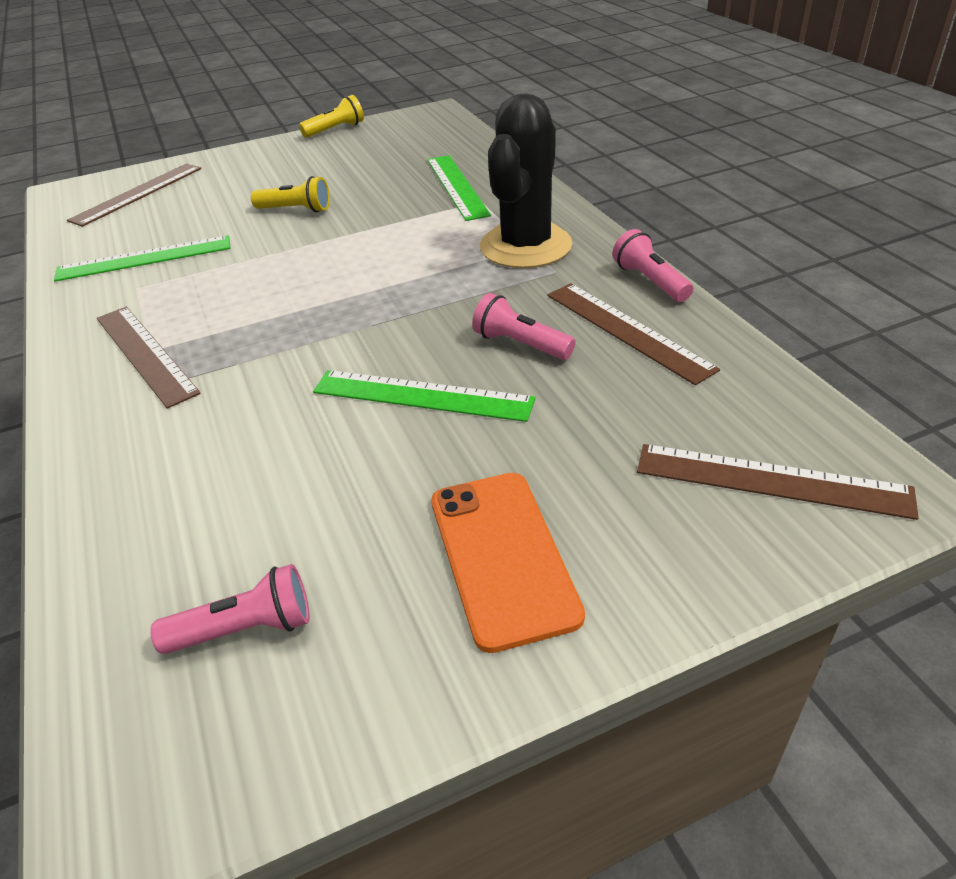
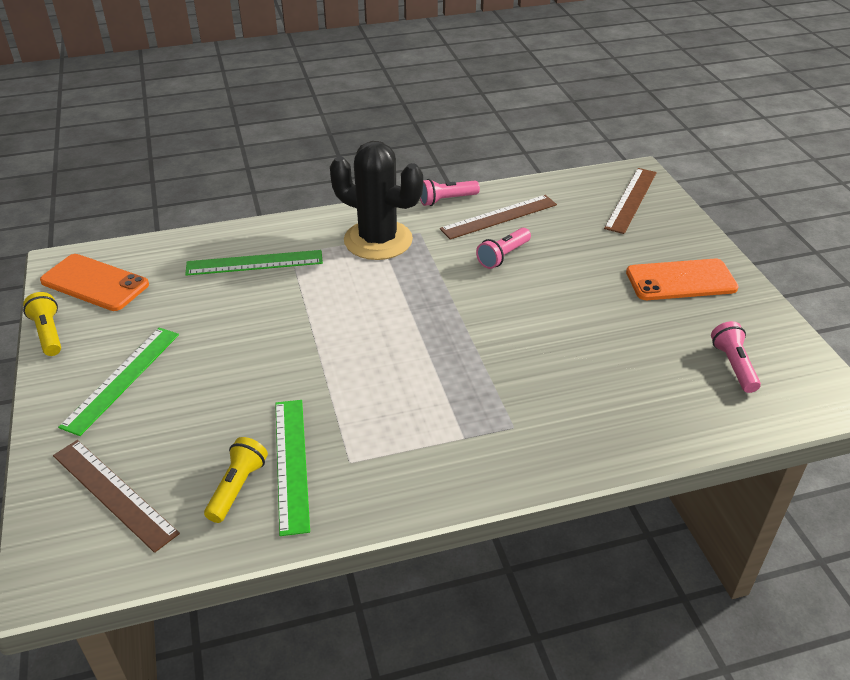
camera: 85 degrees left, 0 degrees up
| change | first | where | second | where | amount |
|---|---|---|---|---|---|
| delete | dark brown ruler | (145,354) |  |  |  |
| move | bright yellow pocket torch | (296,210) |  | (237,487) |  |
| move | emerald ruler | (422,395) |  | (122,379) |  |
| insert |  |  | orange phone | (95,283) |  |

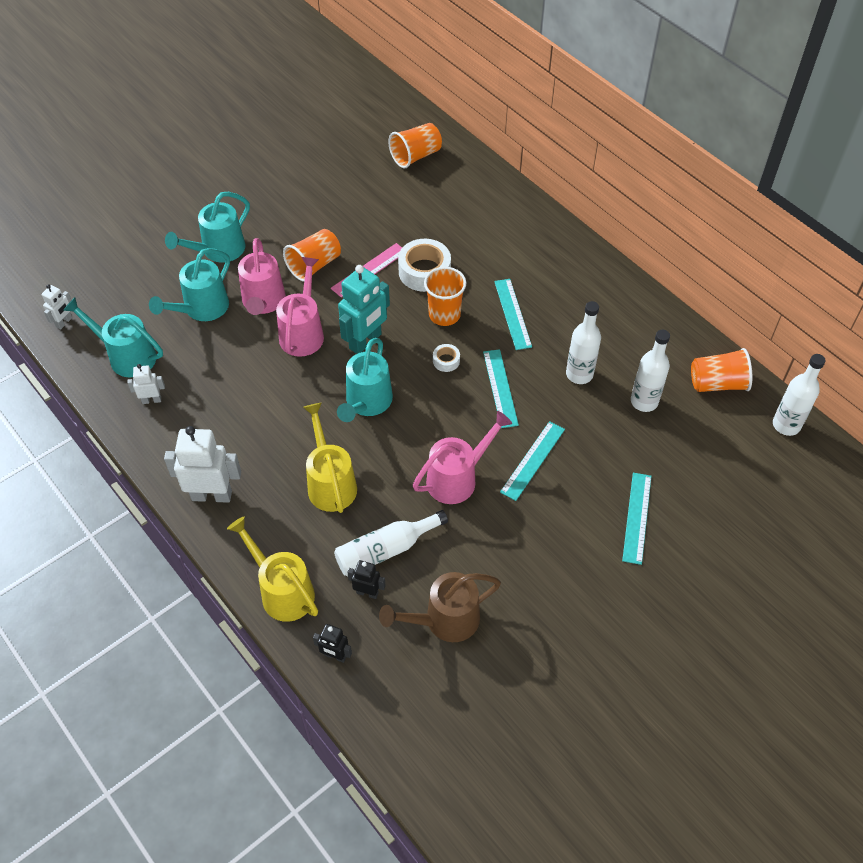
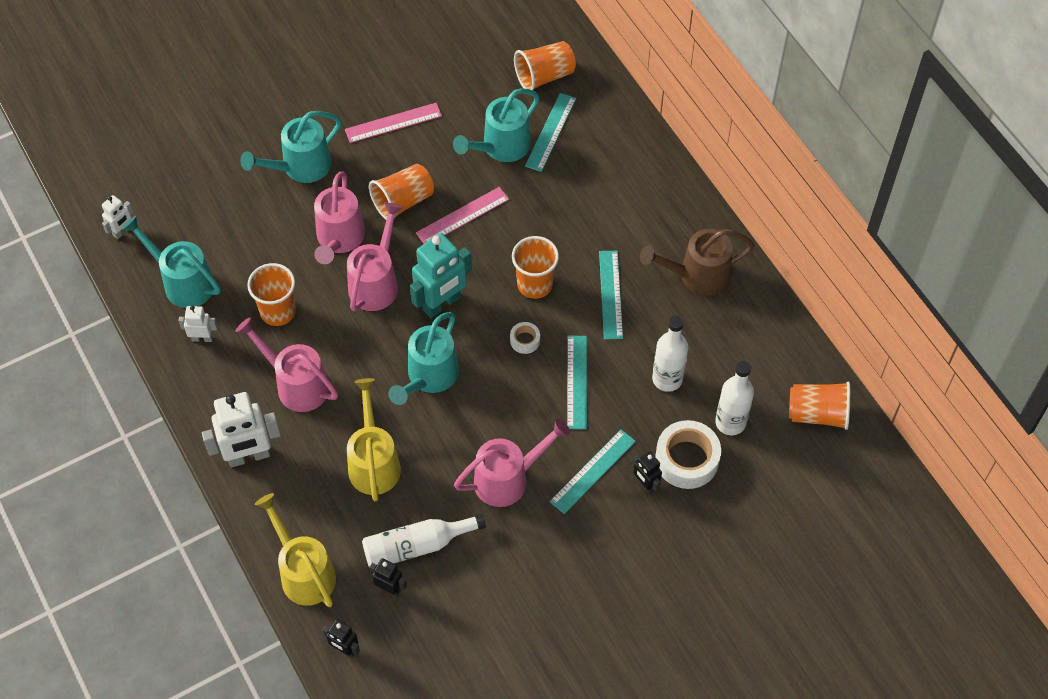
camera: 10 degrees right, 5 degrees up
| change | first | where | second | where | amount |
|---|---|---|---|---|---|
| move | turquoise sprinkling can | (201,309) |  | (501,147) |  |
| rotate | white robot | (212,495) |  | (249,456) | 150 degrees clockwise |
| move | dark brown sprinkling can | (444,621) |  | (696,276) |  |
| move | white tape | (424,271) |  | (687,459) |  |
| move | turquoise ruler | (637,517) |  | (551,132) |  |
| delete | white drink bottle | (786,425) |  |  |  |
| insert |  |  | pink sprinkling can | (296,384) |  |
| insert |  |  | orange tumbler | (278,311) |  |
| insert |  |  | pink ruler | (393,123) |  |
| insert |  |  | ebony robot | (645,484) |  |

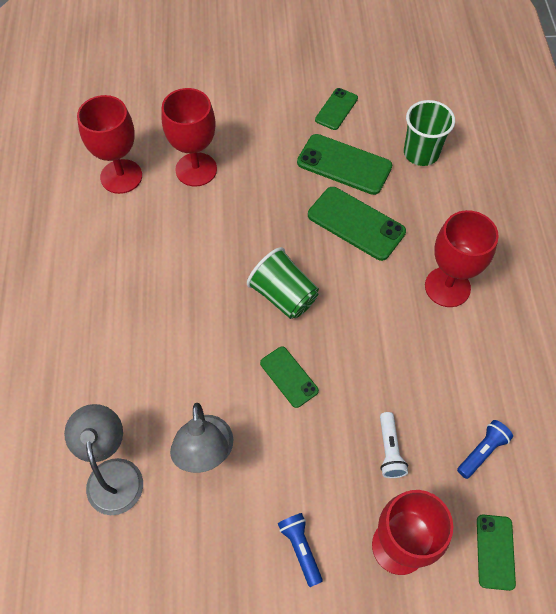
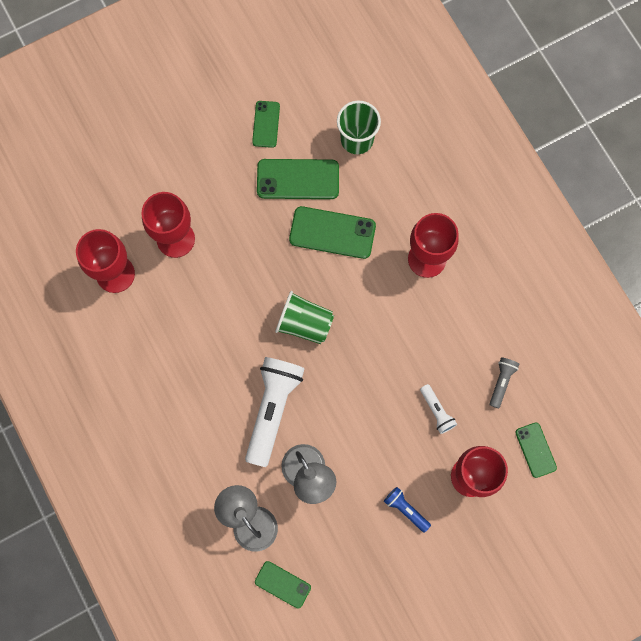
camera: 25 degrees left, 15 degrees up
| change | first | where | second | where | amount |
|---|---|---|---|---|---|
| move | emerald phone | (289,377) |  | (283,584) |  |
| recolor | cobalt pocket torch | (482,451) | grey pocket torch | (501,382) |  |
| insert |  |  | white pocket torch | (273,409) |  |

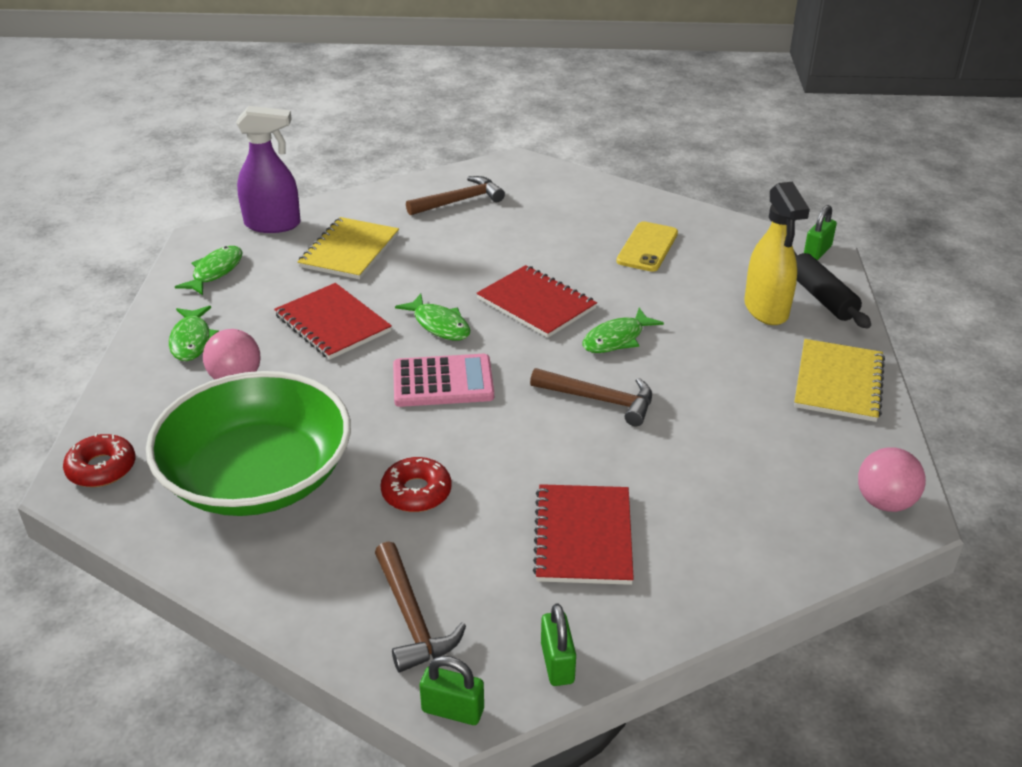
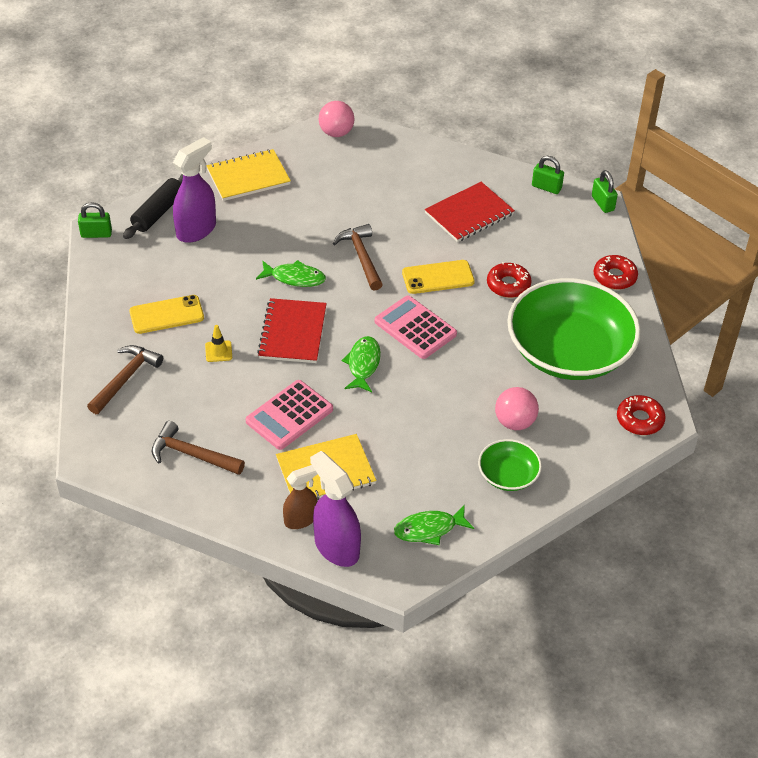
camera: 130 degrees left, 10 degrees up
| change | first | where | second | where | amount |
|---|---|---|---|---|---|
| replace | emerald fish figure | (191,340) | emerald deep dish | (508,475) |  |
| delete | red notebook | (332,323) |  |  |  |
| move | dark brown claw hammer | (412,618) |  | (125,379) |  |
| rotate | emerald small lock | (557,663) |  | (546,187) | 75 degrees clockwise |
| recolor | bright yellow spray cleaner | (766,310) | purple spray cleaner | (196,230) |  |
| insert |  |  | bright yellow road cone | (218,351) |  |
| insert |  |  | pink pocket calculator | (289,415) |  |
| insert |  |  | dark brown spray cleaner | (301,519) |  |
| insert |  |  | bright yellow phone | (438,277) |  |
| insert |  |  | red glazed donut | (614,277) |  |

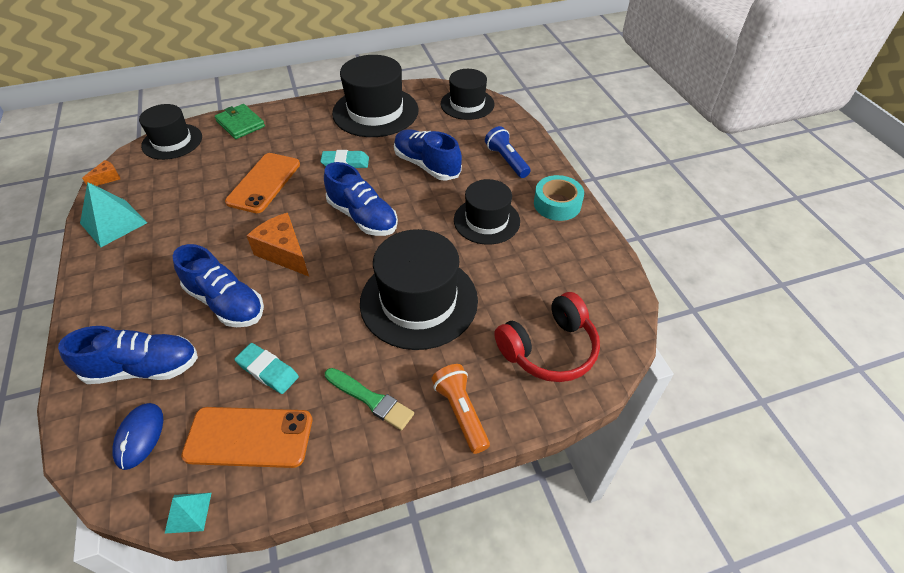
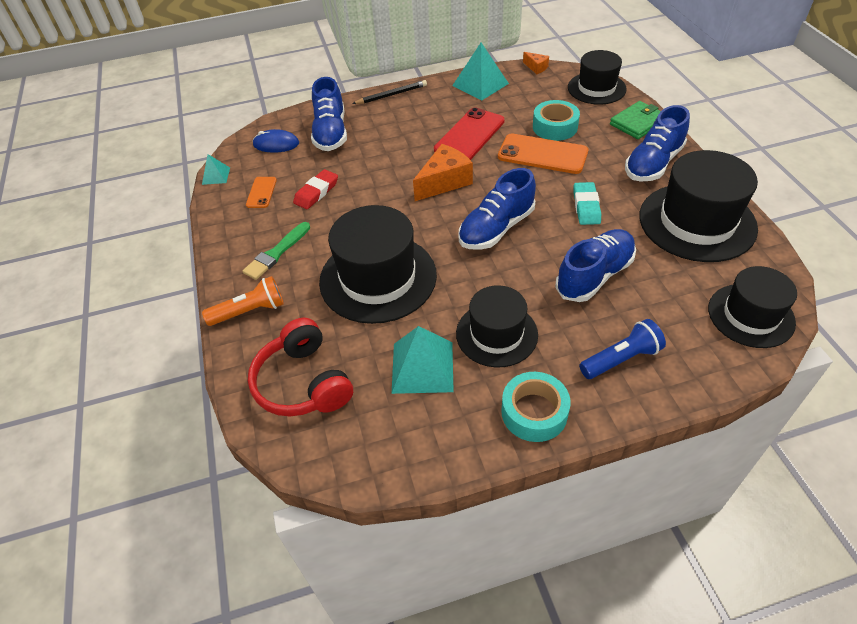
camera: 95 degrees right, 0 degrees up
| change | first | where | second | where | amount |
|---|---|---|---|---|---|
| move | cobalt shoe | (226,302) |  | (653,164) |  |
| resize | orange phone | (249,437) |  | (261,192) | x0.52 |
| recolor | turquoise eraser | (267,371) | red eraser | (316,192) |  |
| insert |  |  | ebony lead pencil | (391,95) |  |
| insert |  |  | turquoise solid pyramid | (422,367) |  |
| insert |  |  | red phone | (469,135) |  |
| insert |  |  | turquoise tape | (555,127) |  |

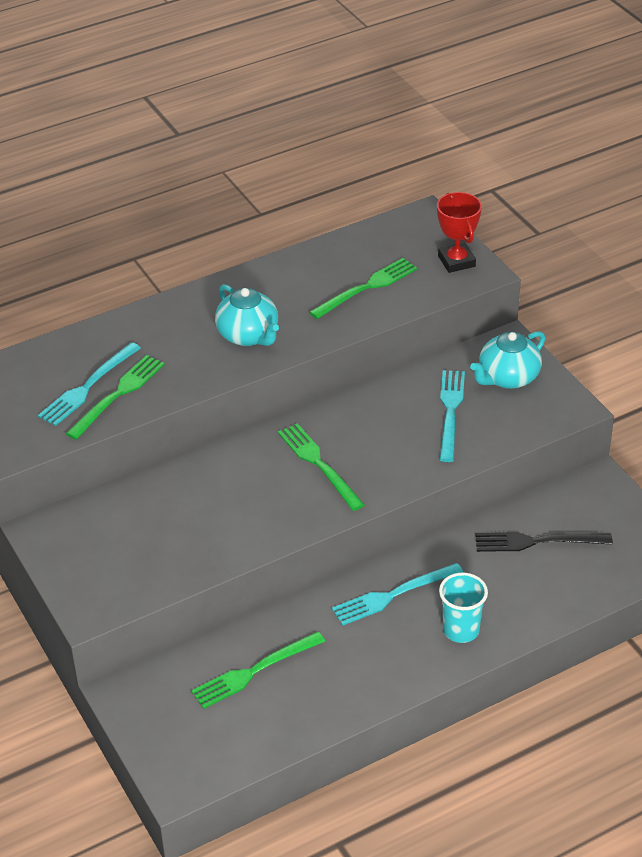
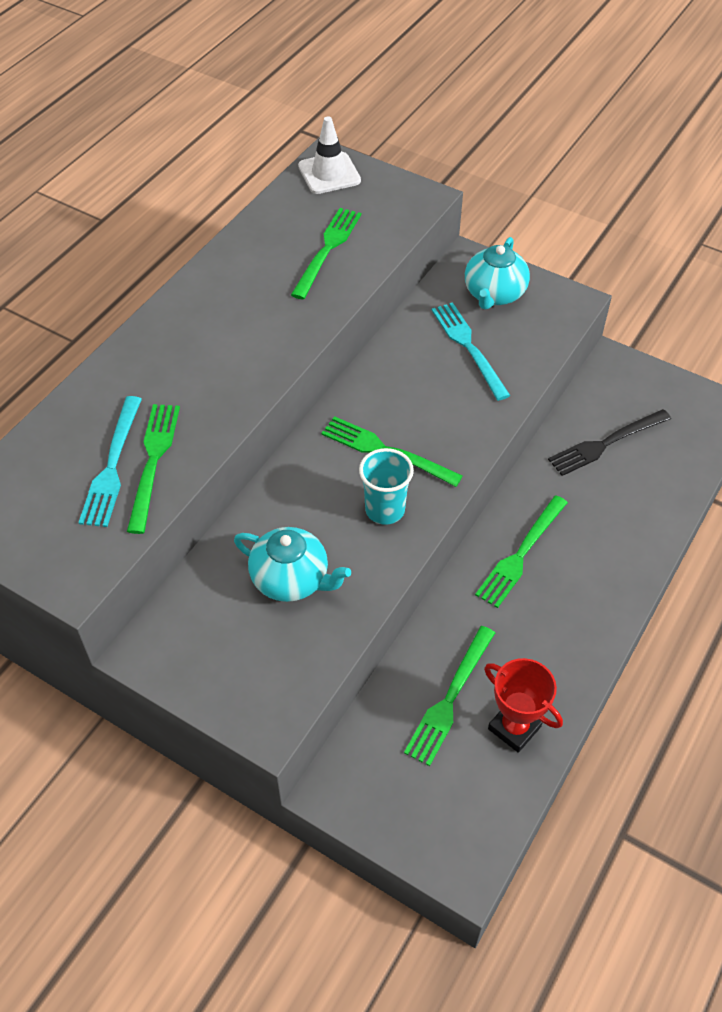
camera: 30 degrees left, 10 degrees up
| change | first | where | second | where | amount |
|---|---|---|---|---|---|
| move | turquoise teapot | (248,335) |  | (291,579) |  |
| recolor | turquoise fork | (393,595) | emerald fork | (520,554) |  |
| move | red trophy | (456,261) |  | (514,727) |  |
| move | turquoise tumbler | (461,630) |  | (385,510) |  |
| insert |  |  | white road cone | (329,173) |  |

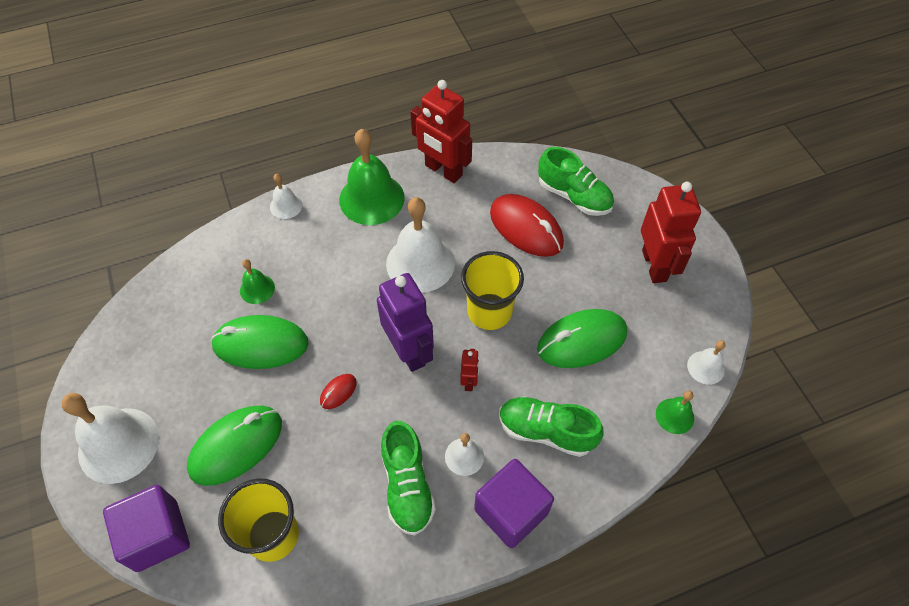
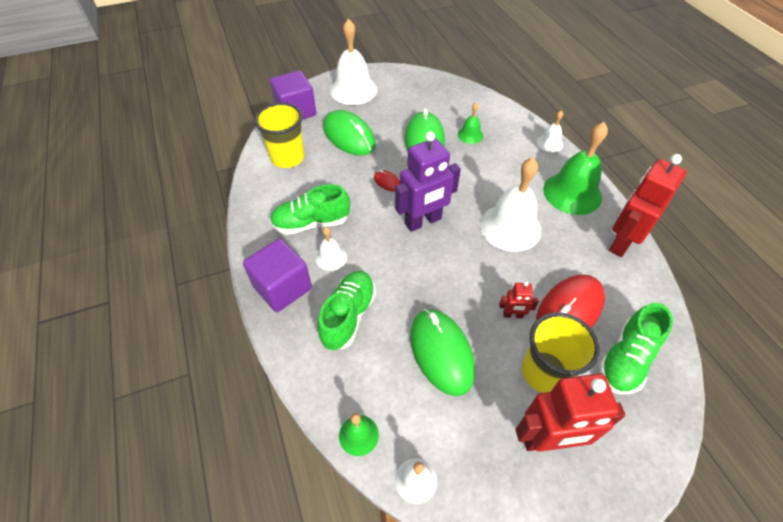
camera: 90 degrees right, 5 degrees down
| change | first | where | second | where | amount |
|---|---|---|---|---|---|
| move | red robot | (469,381) |  | (513,315) |  |
| move | bright yellow tumbler | (489,312) |  | (544,372) |  |

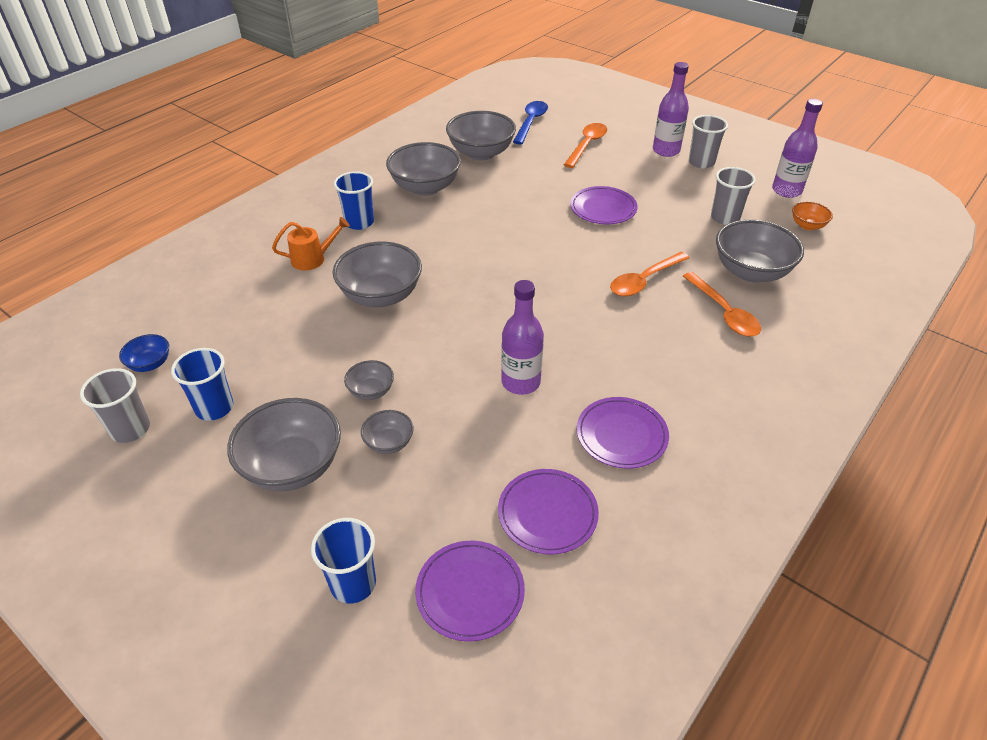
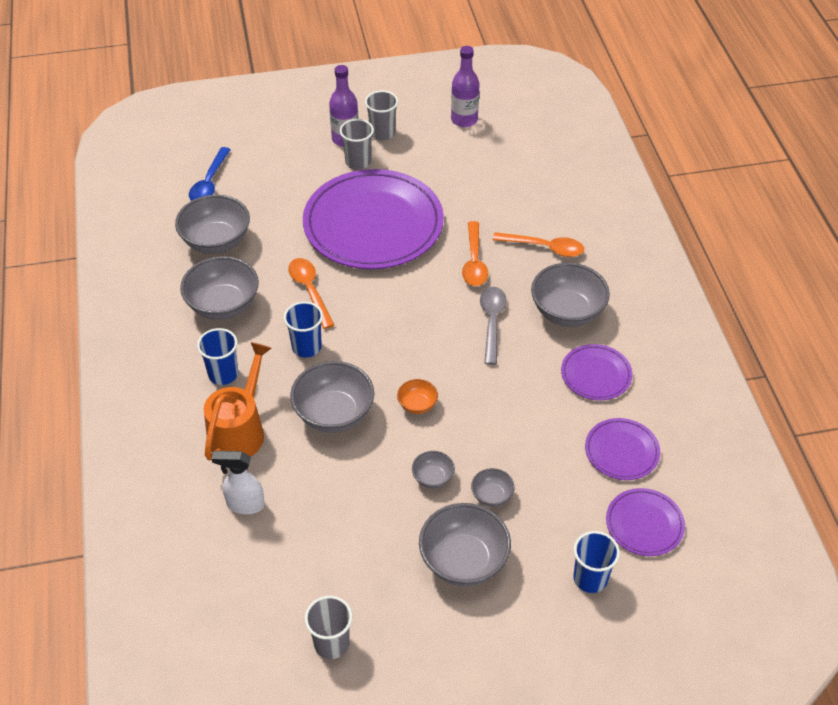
camera: 50 degrees left, 5 degrees up
| change | first | where | second | where | amount |
|---|---|---|---|---|---|
| delete | cobalt deep dish | (150,364) |  |  |  |
| move | cobalt tumbler | (214,408) |  | (306,347) |  |
| resize | orange sprinkling can | (313,259) |  | (240,430) | x1.68 |
| delete | purple drink bottle | (521,382) |  |  |  |
| rotate | cobalt teaspoon | (531,122) |  | (209,183) | 135 degrees counterclockwise |
| move | orange teaspoon | (587,145) |  | (310,290) |  |
| resize | purple flat dish | (603,208) |  | (373,224) | x2.20 |
| move | grey tumbler | (725,218) |  | (358,162) |  |
| move | grey deep dish | (751,272) |  | (567,312) |  |
| move | orange deep dish | (807,225) |  | (417,405) |  |
| insert |  |  | white spray cleaner | (245,504) |  |
| insert |  |  | grey teaspoon | (492,322) |  |

